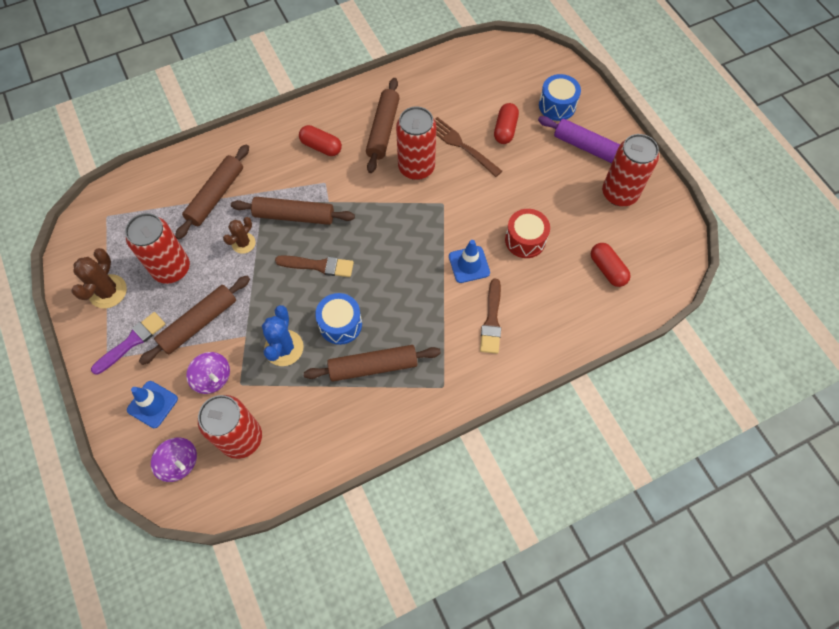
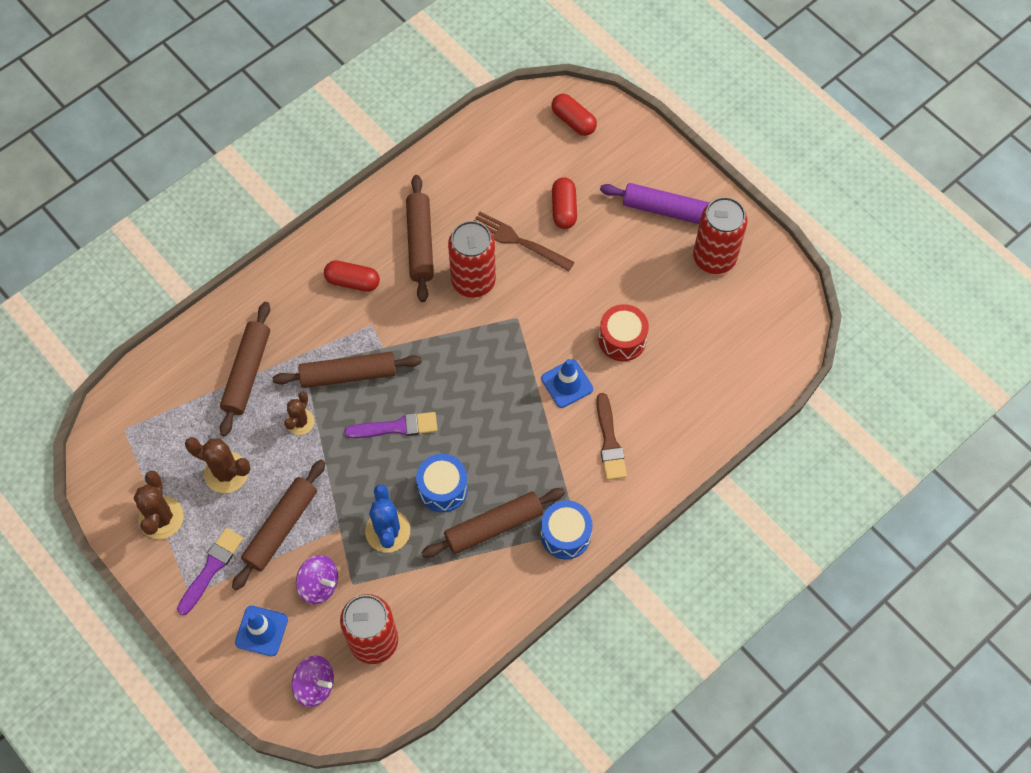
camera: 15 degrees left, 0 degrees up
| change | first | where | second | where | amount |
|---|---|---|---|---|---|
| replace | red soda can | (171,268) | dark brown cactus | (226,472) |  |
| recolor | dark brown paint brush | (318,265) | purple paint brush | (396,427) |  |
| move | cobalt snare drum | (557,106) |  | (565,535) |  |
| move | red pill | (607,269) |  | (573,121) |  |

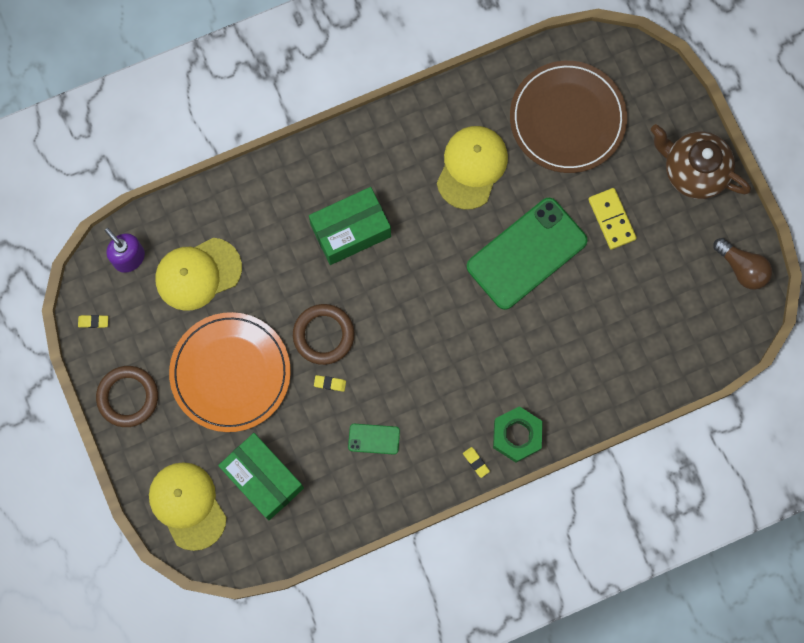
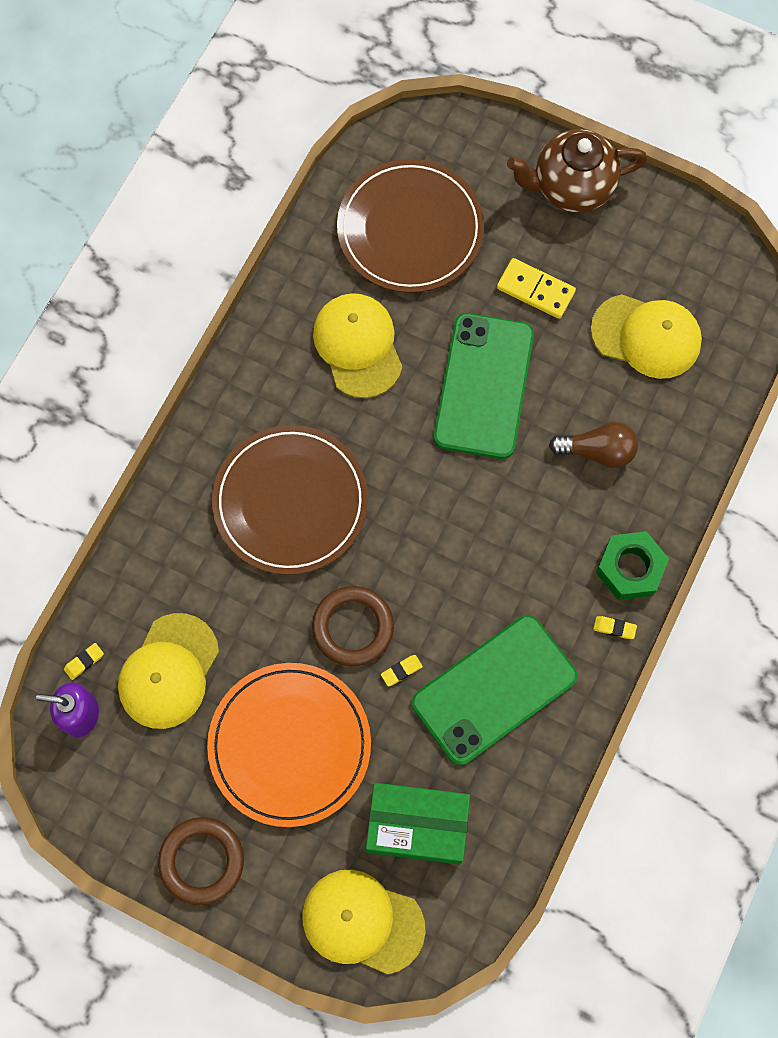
camera: 40 degrees left, 5 degrees down
| change | first | where | second | where | amount |
|---|---|---|---|---|---|
| move | bright yellow eraser | (93,322) |  | (84,662) |  |
| replace | emerald parcel | (350,231) | dark brown flat dish | (290,502) |  |
| resize | emerald phone | (374,439) |  | (494,689) | x2.33 |
| move | dark brown bulb | (742,268) |  | (597,451) |  |
| insert |  |  | bright yellow peaked cap | (646,336) |  |

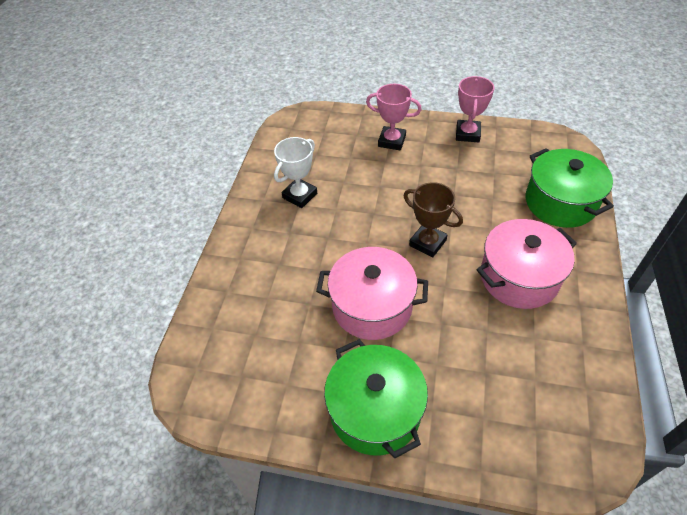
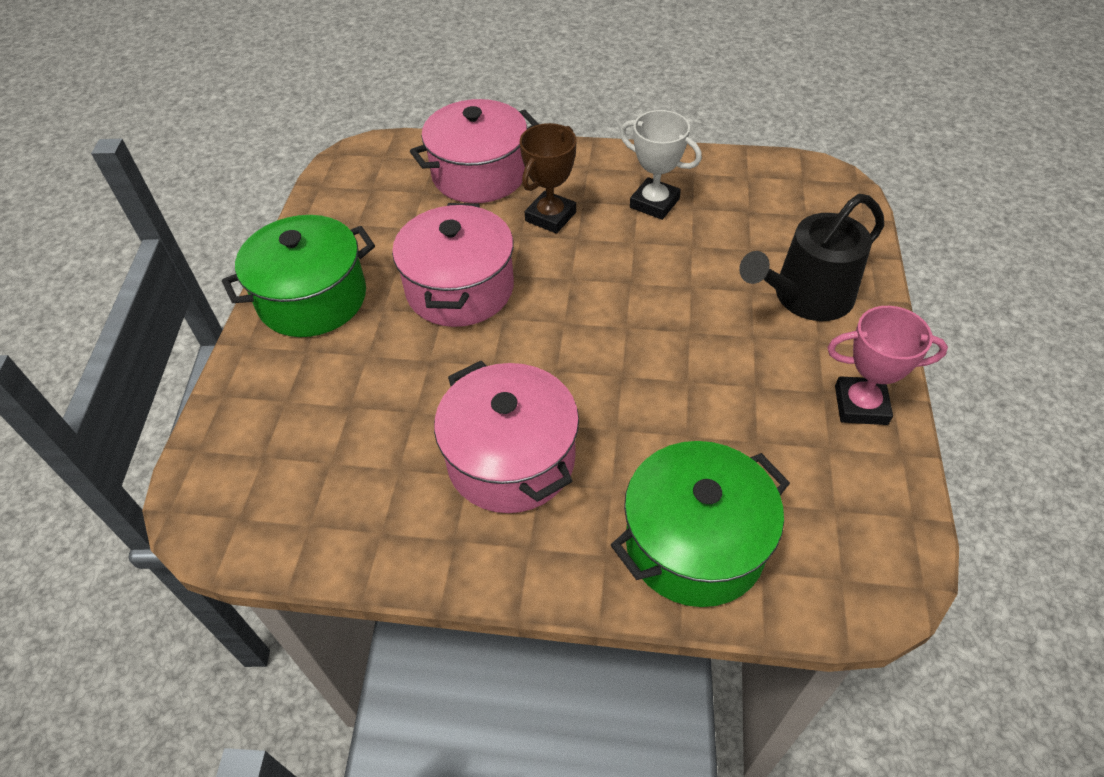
camera: 85 degrees right, 0 degrees up
| change | first | where | second | where | amount |
|---|---|---|---|---|---|
| replace | pink trophy | (392,141) | ebony sprinkling can | (806,297) |  |
| move | dark brown trophy | (427,243) |  | (550,216) |  |
| insert |  |  | pink cooking pot | (479,174) |  |

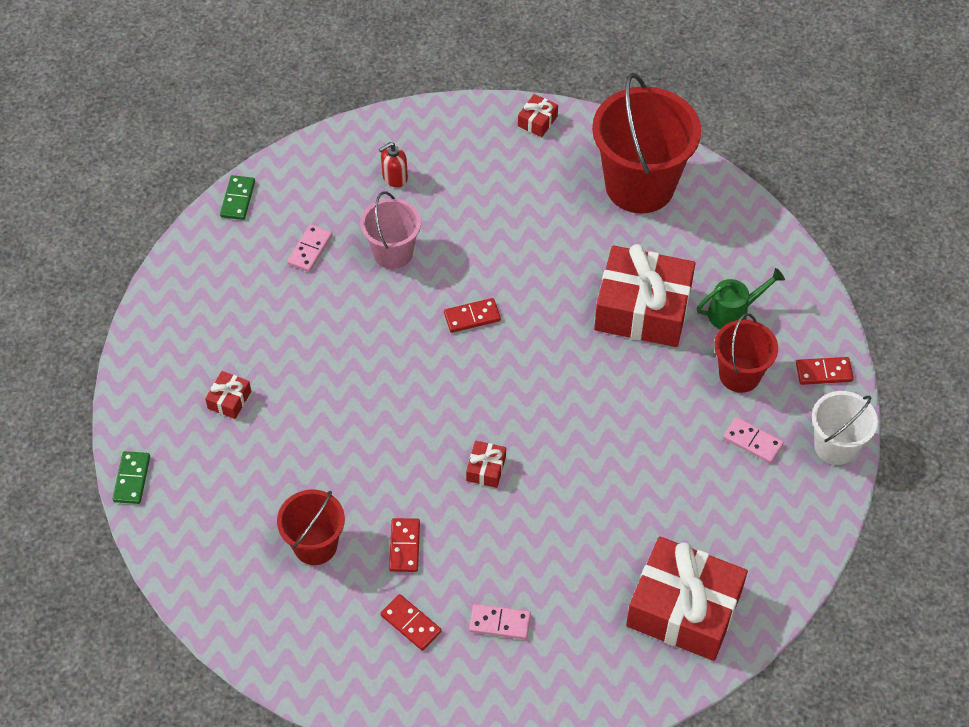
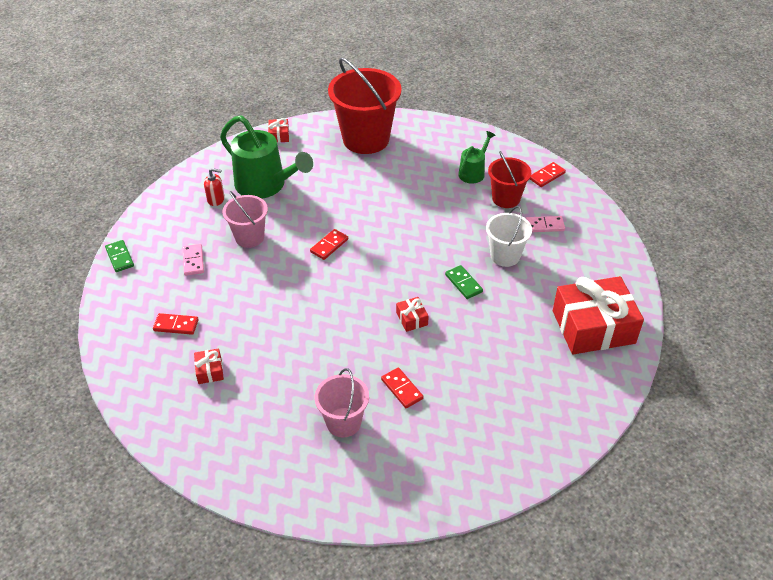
camera: 35 degrees left, 10 degrees down
| change | first | where | second | where | amount |
|---|---|---|---|---|---|
| move | emerald domino tile | (132,479) |  | (463,283) |  |
| recolor | red sand bucket | (315,545) | pink sand bucket | (343,422) |  |
| rotate | red pump bottle | (394,177) |  | (216,199) | 105 degrees counterclockwise |
| move | red domino tile | (410,623) |  | (176,325) |  |
| delete | pink domino tile | (499,623) |  |  |  |
| delete | red wrapped gift | (642,309) |  |  |  |
| move | white sand bucket | (835,446) |  | (505,256) |  |
| insert |  |  | emerald sprinkling can | (266,185) |  |

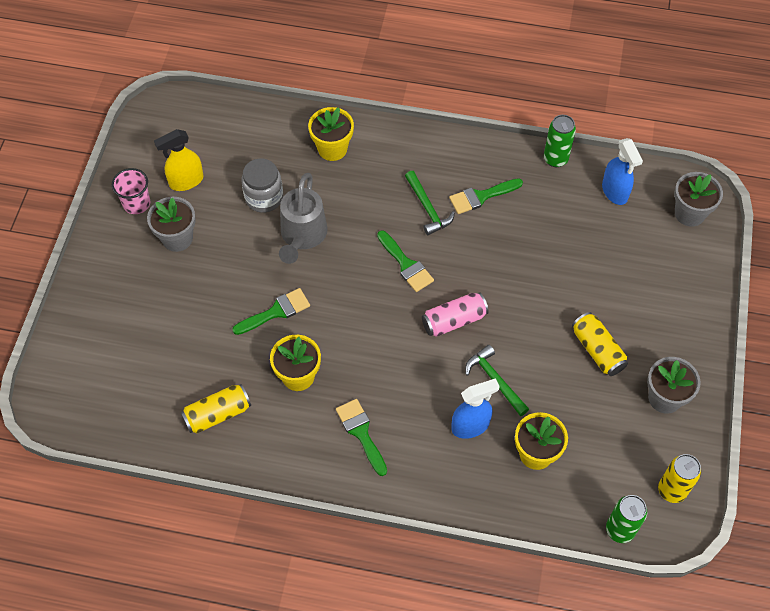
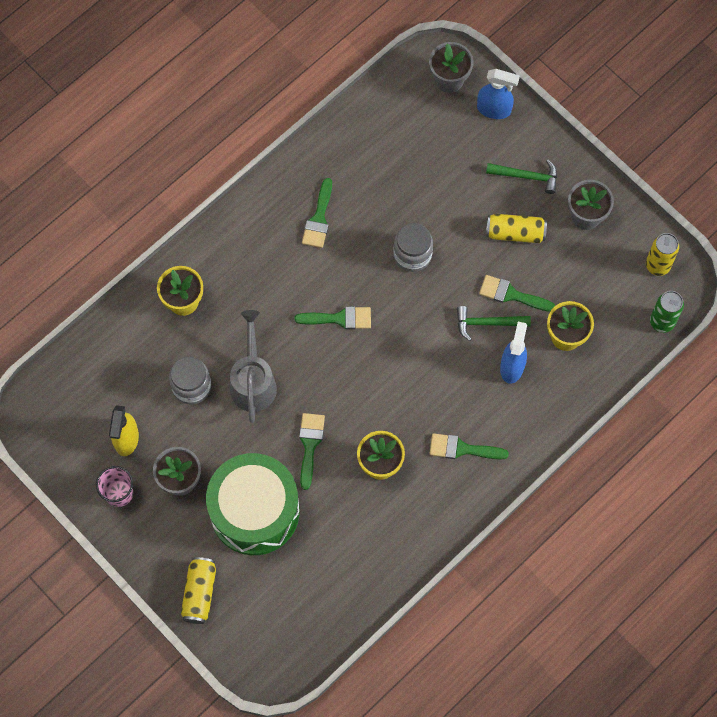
camera: 55 degrees left, 10 degrees up
| change | first | where | second | where | amount |
|---|---|---|---|---|---|
| move | bright yellow soda can | (217,414) |  | (199,593) |  |
| rotate | grey sprinkling can | (302,236) |  | (253,381) | 135 degrees counterclockwise |
| move | emerald claw hammer | (428,208) |  | (527,176) |  |
| delete | pink soda can | (454,320) |  |  |  |
| delete | emerald soda can | (555,159) |  |  |  |
| move | cobalt spray cleaner | (615,192) |  | (494,109) |  |
| insert |  |  | emerald snare drum | (255,511) |  |
| insert |  |  | grey preserve jar | (412,255) |  |
| insert |  |  | emerald paint brush | (511,294) |  |

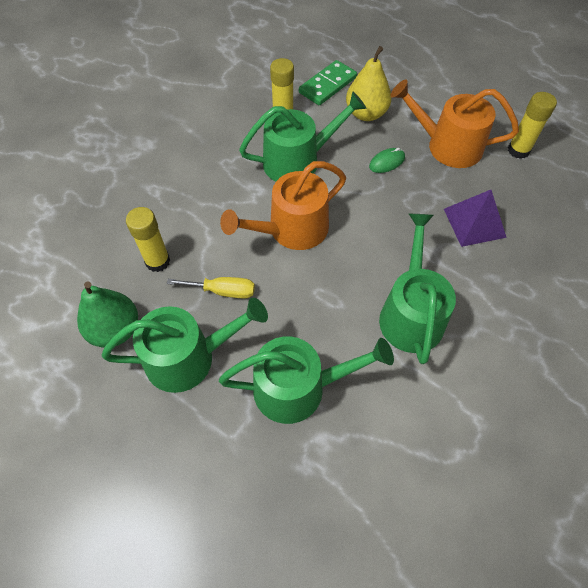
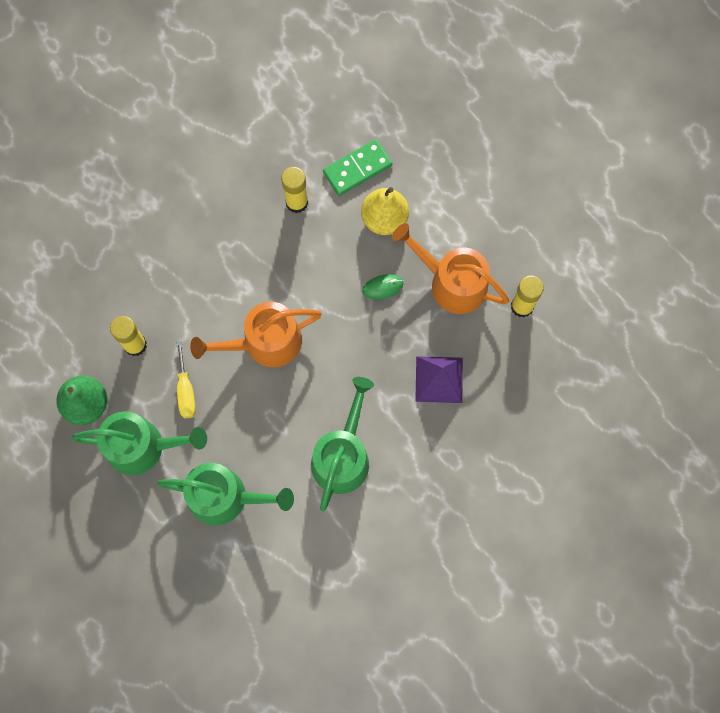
camera: 15 degrees right, 15 degrees up
| change | first | where | second | where | amount |
|---|---|---|---|---|---|
| rotate | bright yellow flat screwdriver | (223,291) |  | (186,391) | 60 degrees clockwise |
| delete | emerald sprinkling can | (297,161) |  |  |  |

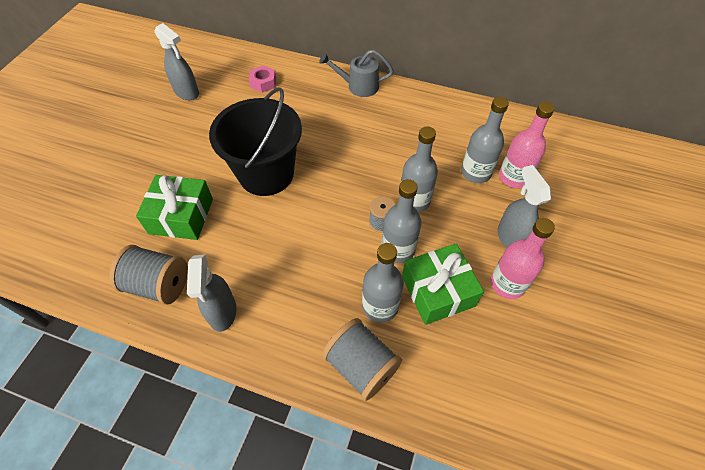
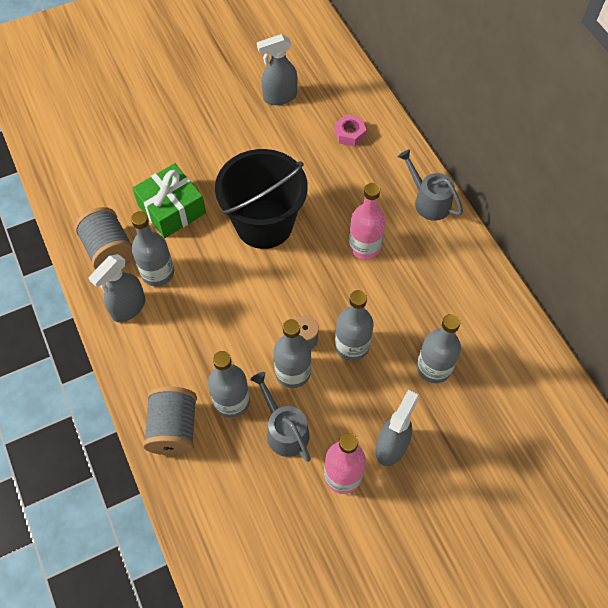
camera: 45 degrees right, 5 degrees up
| change | first | where | second | where | amount |
|---|---|---|---|---|---|
| rotate | grey spray cleaner | (187,92) |  | (279,97) | 75 degrees clockwise |
| replace | emerald wrapped gift | (438,291) | grey sprinkling can | (284,430) |  |
| move | pink drink bottle | (513,177) |  | (364,246) |  |
| insert |  |  | grey drink bottle | (157,273) |  |

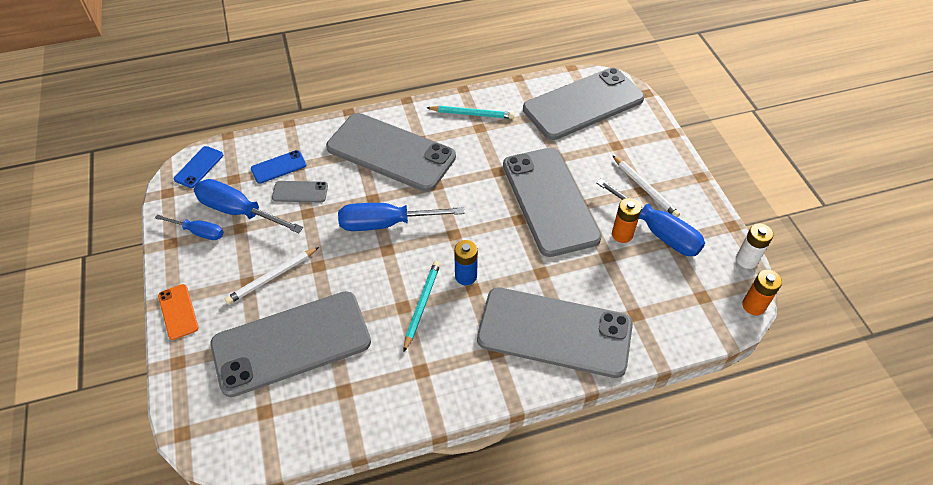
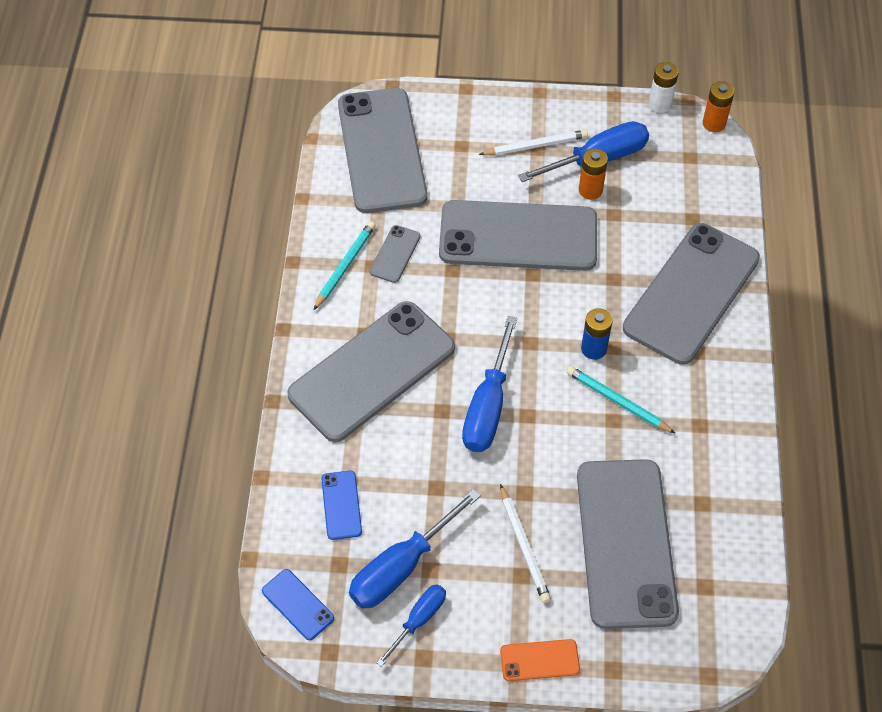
camera: 70 degrees left, 5 degrees up
| change | first | where | second | where | amount |
|---|---|---|---|---|---|
| move | grey phone | (300,192) |  | (395,254) |  |

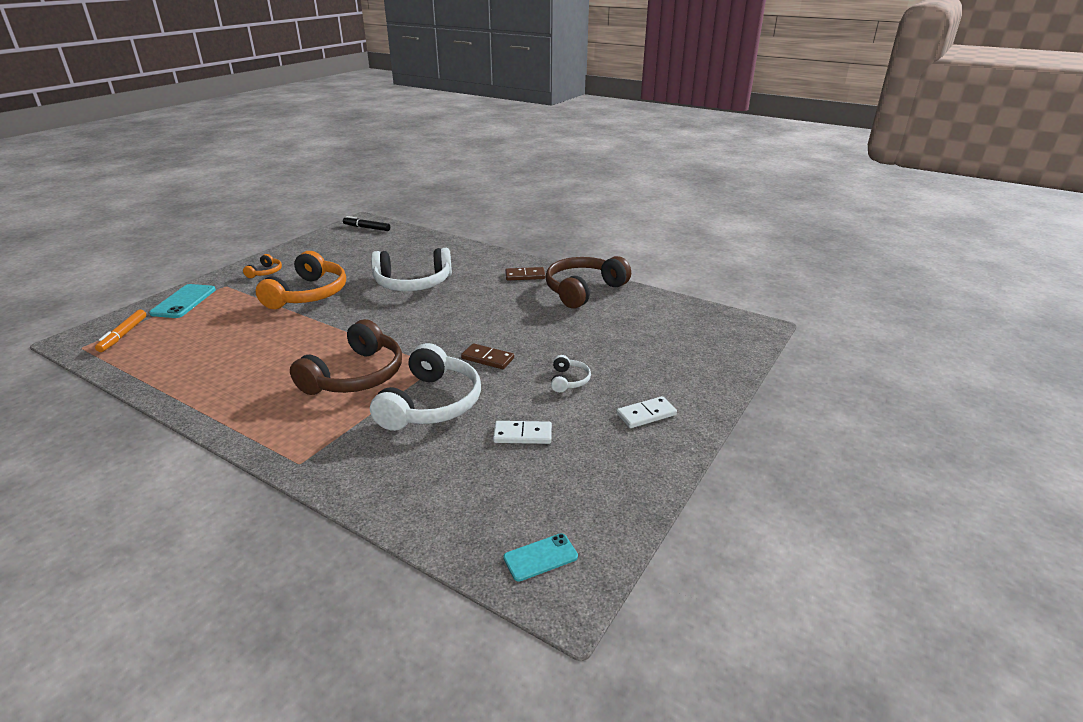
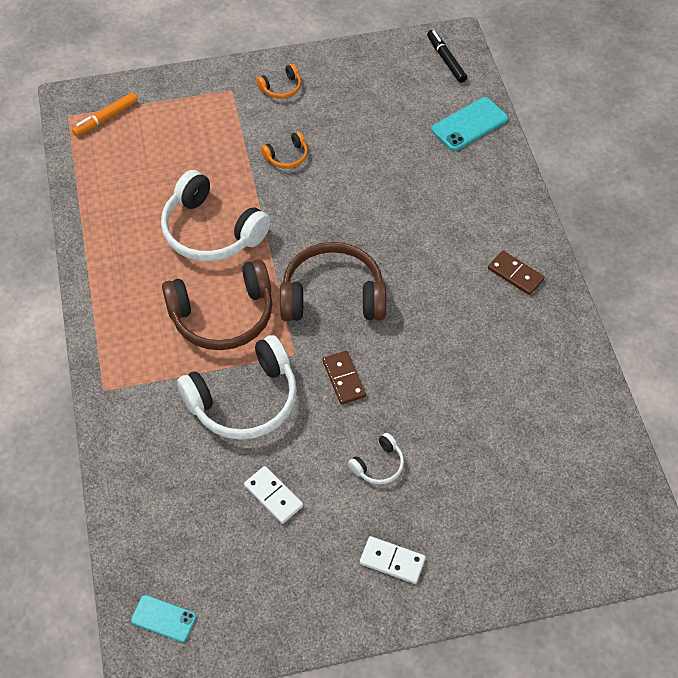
camera: 45 degrees right, 25 degrees up
| change | first | where | second | where | amount |
|---|---|---|---|---|---|
| move | turquoise phone | (184,301) |  | (469,124) |  |
| resize | orange headphones | (308,294) |  | (287,156) | x0.45 |
| move | white headphones | (413,283) |  | (211,231) |  |
| move | dark brown headphones | (583,290) |  | (332,295) |  |

